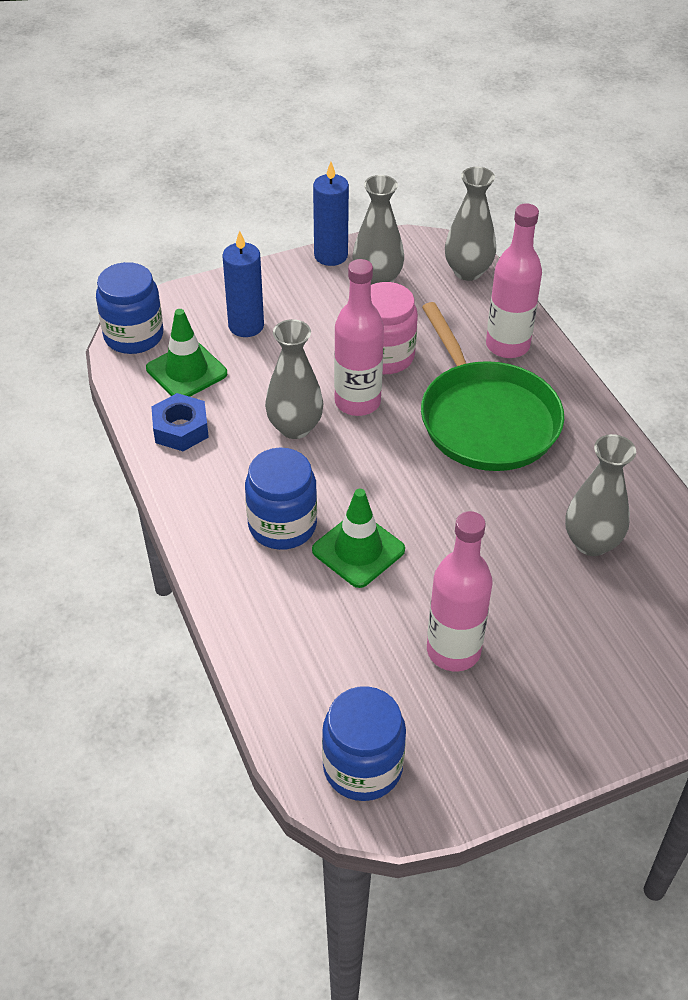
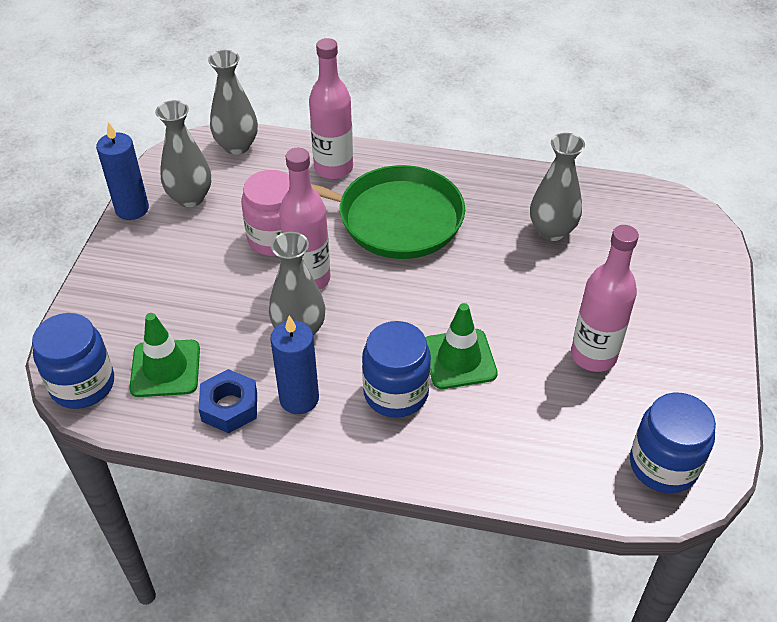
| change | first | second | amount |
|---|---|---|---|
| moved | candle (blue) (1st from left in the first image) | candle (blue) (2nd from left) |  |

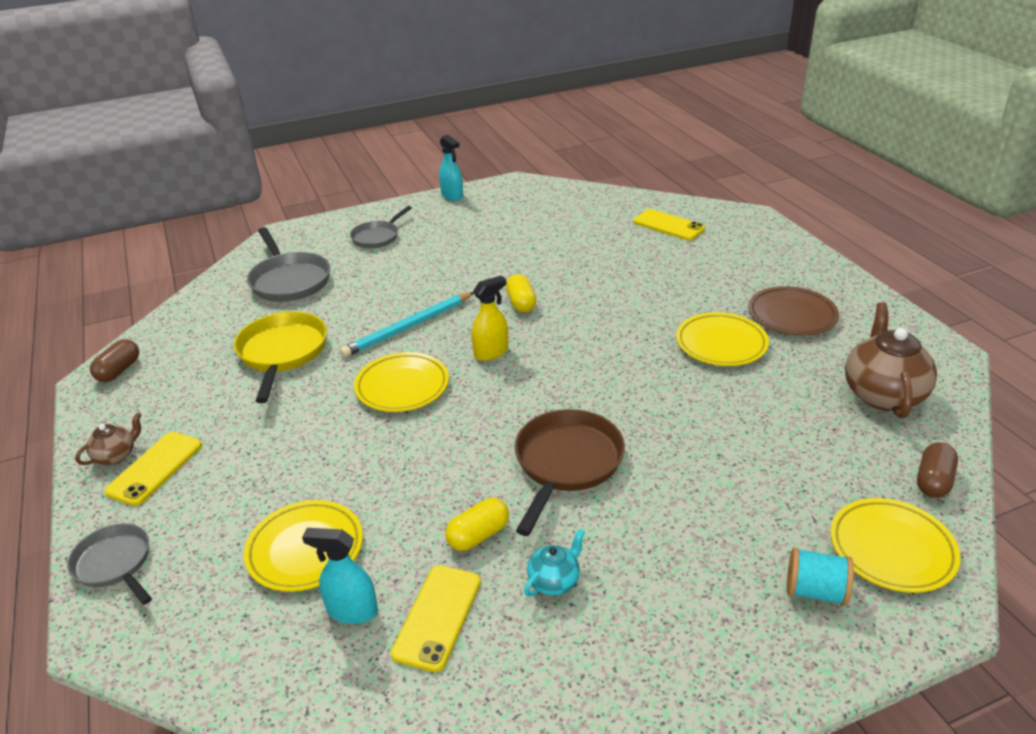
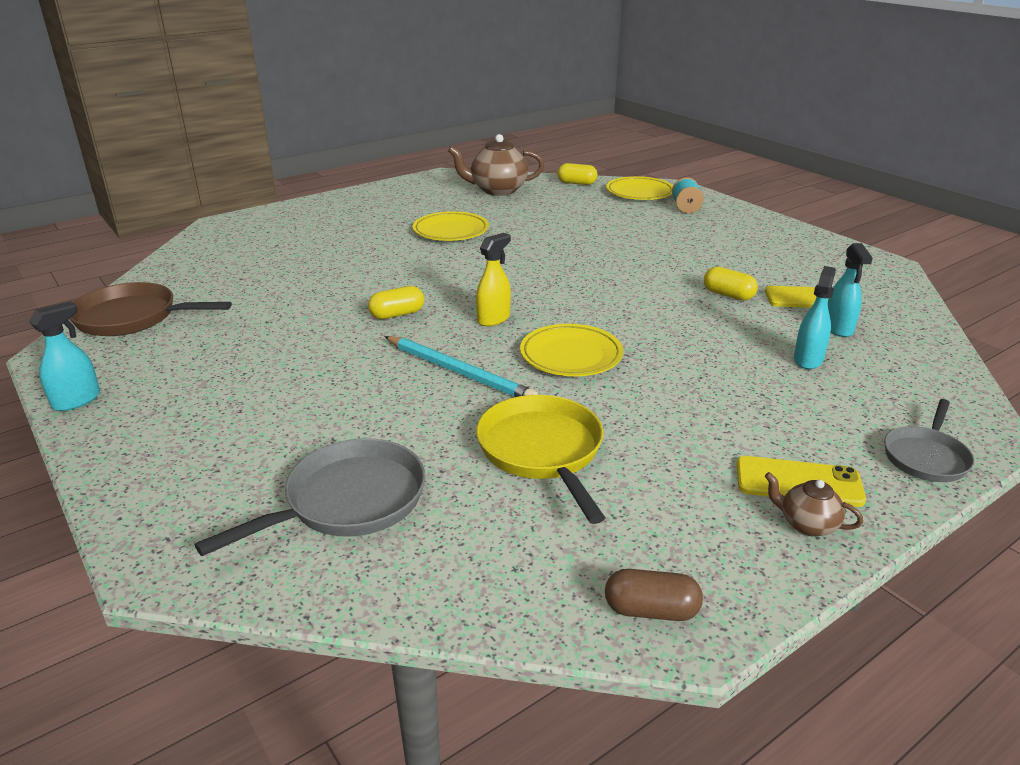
| change | first | second | amount |
|---|---|---|---|
| moved | pan (brown) |  |  |
| turned | spray bottle (yellow) |  | 90 degrees clockwise |
| turned | pan (yellow) |  | 90 degrees clockwise |
| recoloured | capsule (brown) (2nd from left) | capsule (yellow) (2nd from left) |  |
| replaced | plate (yellow) (1st from left) | spray bottle (turquoise) (2nd from left) |  |
| removed | pan (grey) (3rd from left) |  |  |
| removed | teapot (turquoise) |  |  |
| removed | phone (yellow) (3rd from left) |  |  |
| removed | plate (brown) |  |  |

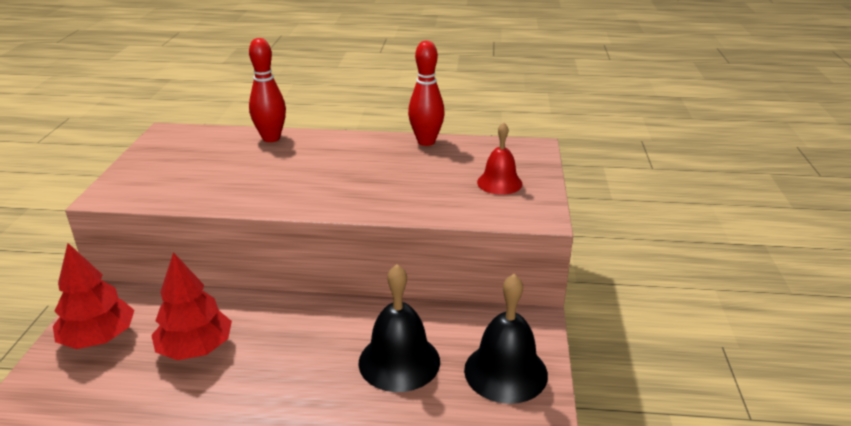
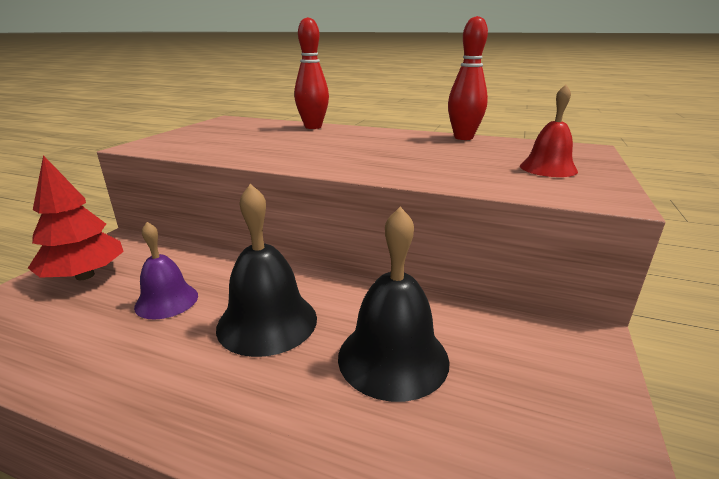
| change | first | second | amount |
|---|---|---|---|
| replaced | tree (red) (2nd from left) | bell (purple) |  |
| moved | bell (black) (2nd from left in the first image) | bell (black) (1st from left) |  |

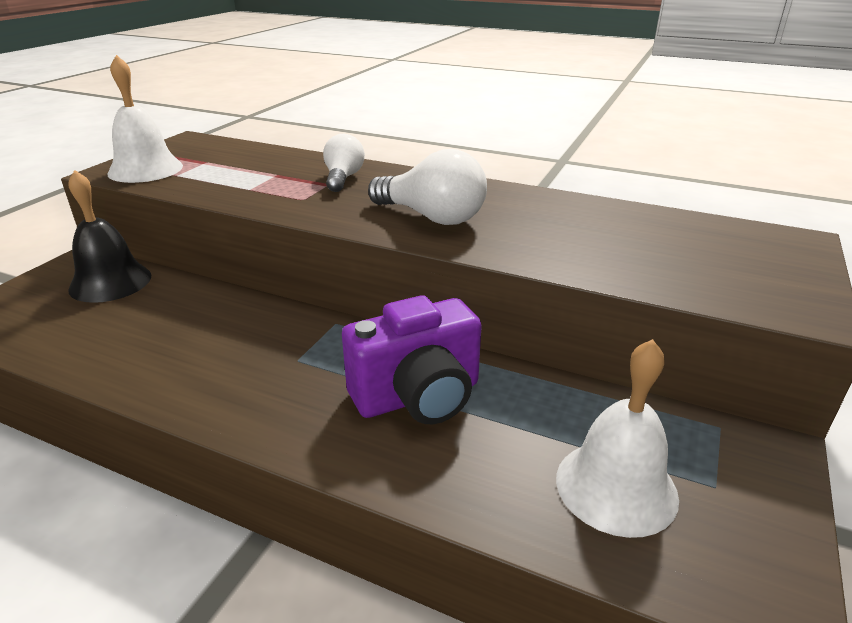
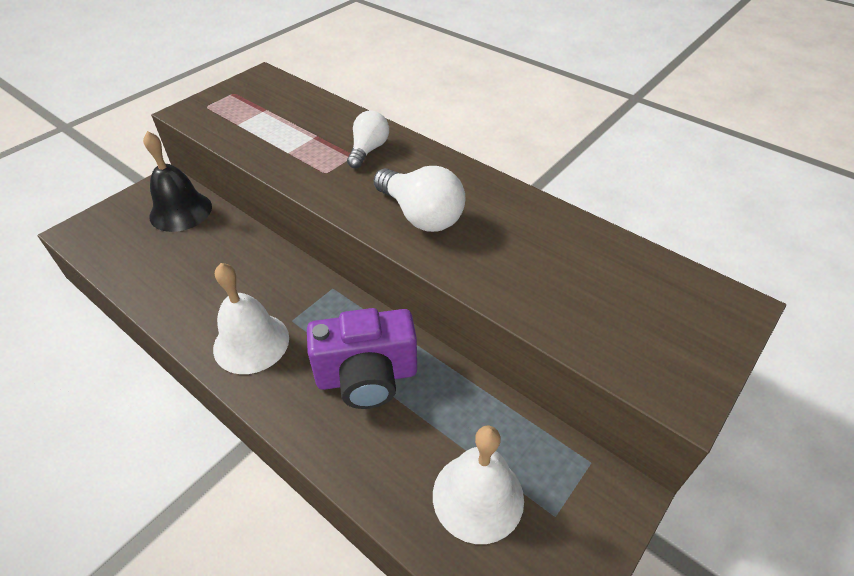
| change | first | second | amount |
|---|---|---|---|
| moved | bell (white) (1st from left) |  |  |

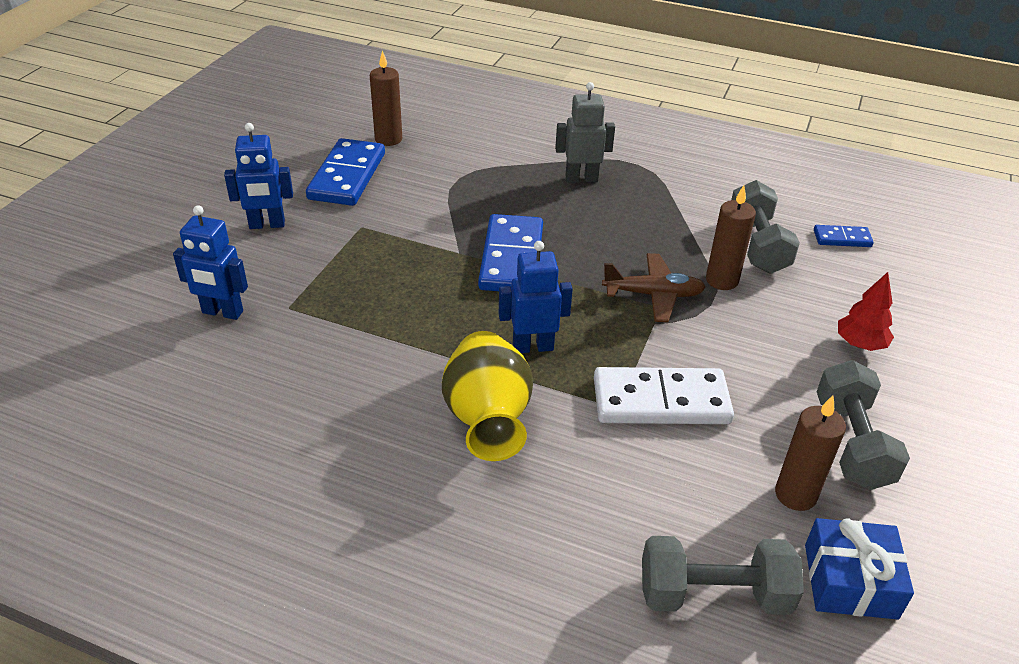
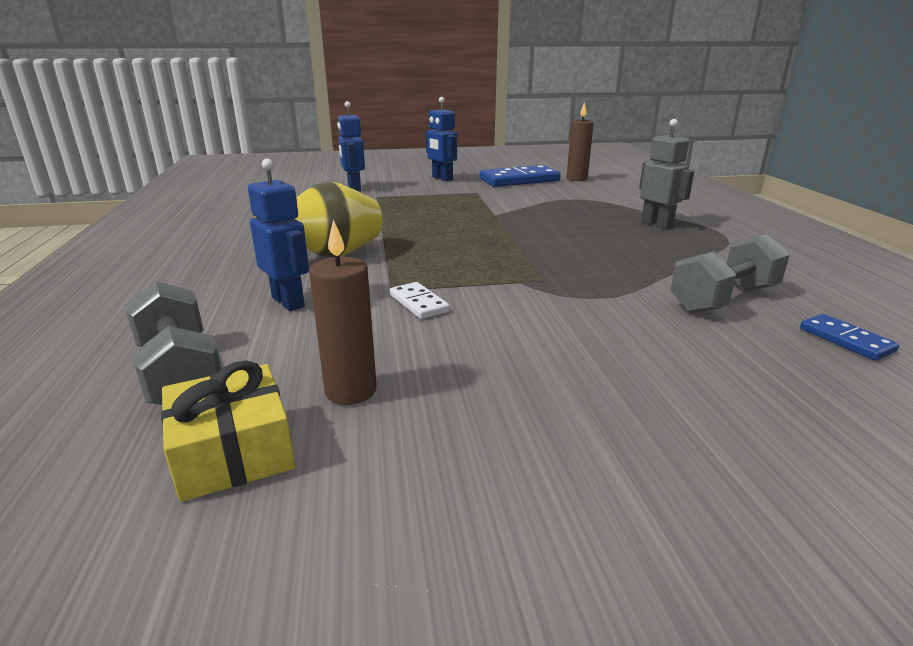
| change | first | second | amount |
|---|---|---|---|
| recoloured | gift (blue) | gift (yellow) |  |
| moved | robot (blue) (3rd from left in the first image) | robot (blue) (1st from left) |  |
| resized | domino (white) |  | x0.50 |
| removed | domino (blue) (2nd from left) |  |  |
| removed | plane (brown) |  |  |
| removed | candle (brown) (2nd from left) |  |  |
| removed | dumbbell (grey) (3rd from left) |  |  |
| removed | tree (red) |  |  |

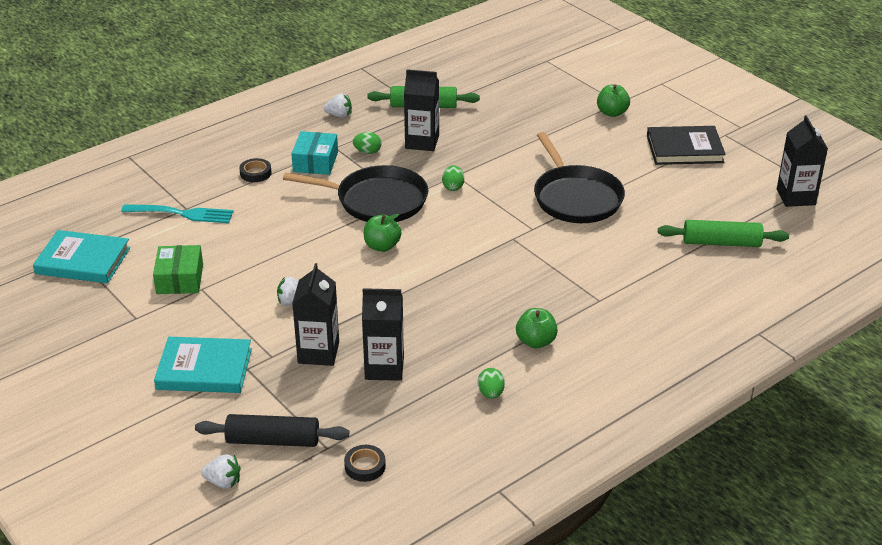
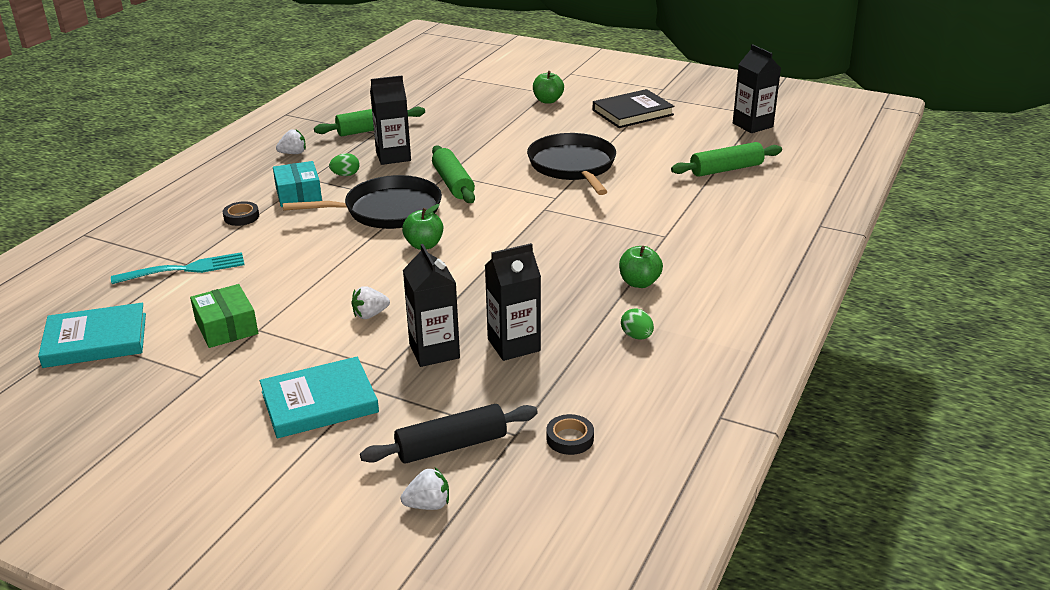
| change | first | second | amount |
|---|---|---|---|
| replaced | egg (green) (2nd from left) | rolling pin (green) (2nd from left) |  |
| turned | pan (black) (2nd from left) |  | 150 degrees counterclockwise |

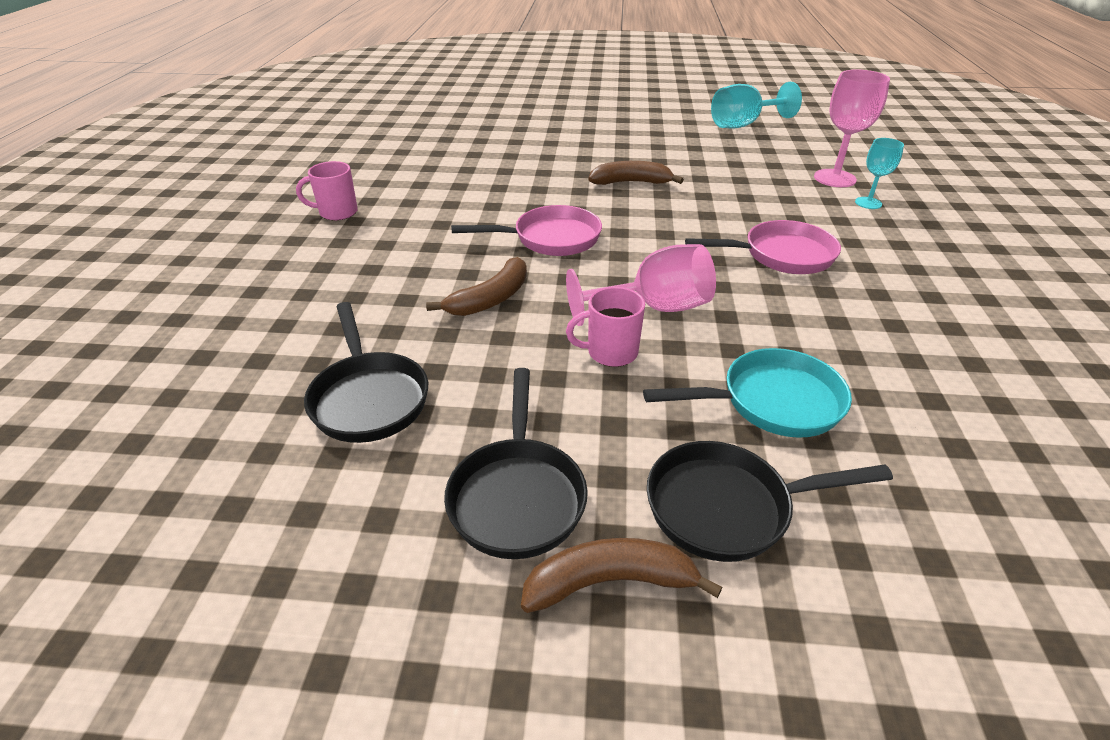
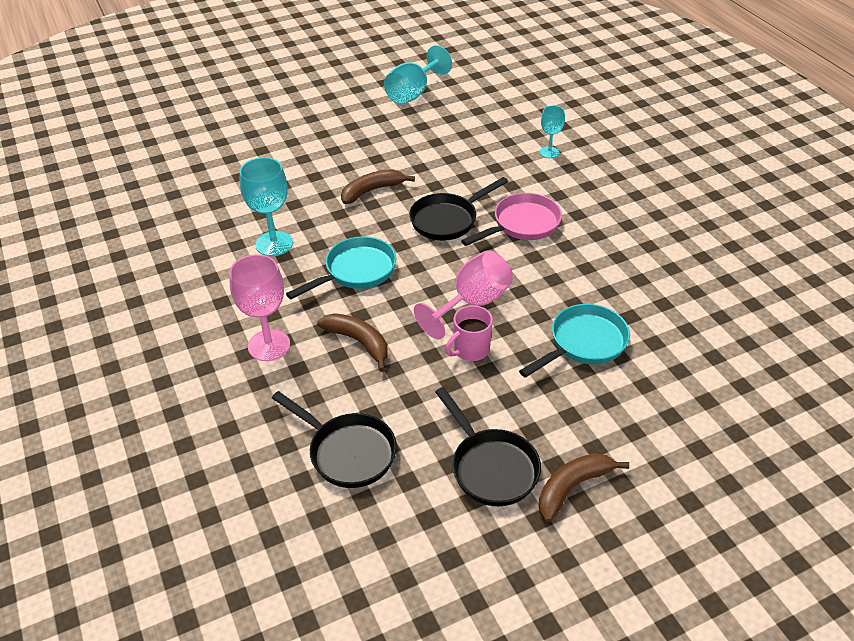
| change | first | second | amount |
|---|---|---|---|
| moved | goblet (pink) (2nd from left in the first image) | goblet (pink) (1st from left) |  |
| added |  | goblet (turquoise) (1st from left) |  |
| recoloured | pan (pink) (1st from left) | pan (turquoise) (1st from left) |  |
| turned | banana (brown) (1st from left) |  | 60 degrees counterclockwise |
| moved | pan (black) (3rd from left in the first image) | pan (black) (2nd from left) |  |
| removed | mug (pink) (1st from left) |  |  |

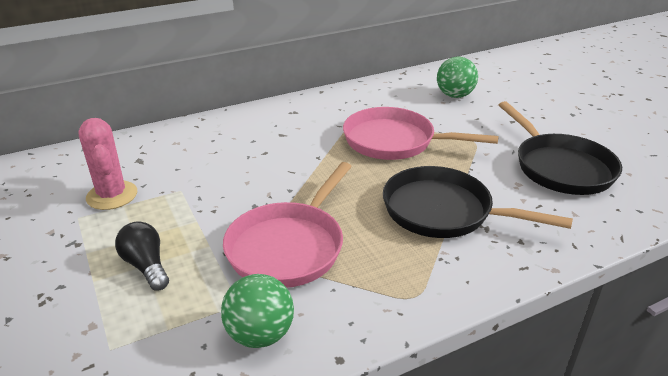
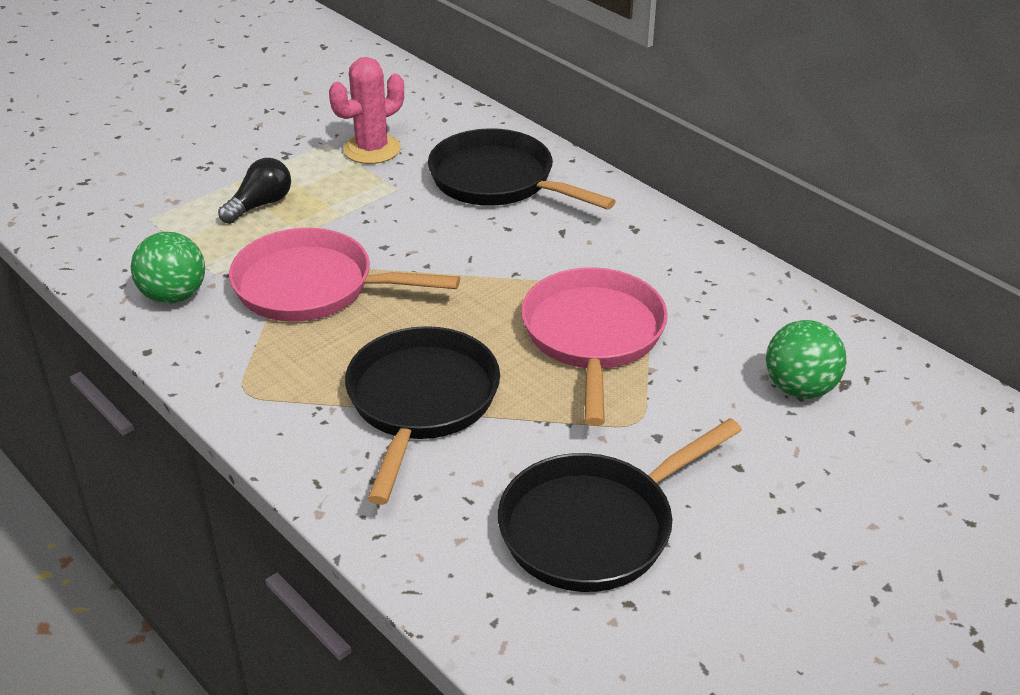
| change | first | second | amount |
|---|---|---|---|
| added |  | pan (black) (2nd from left) |  |

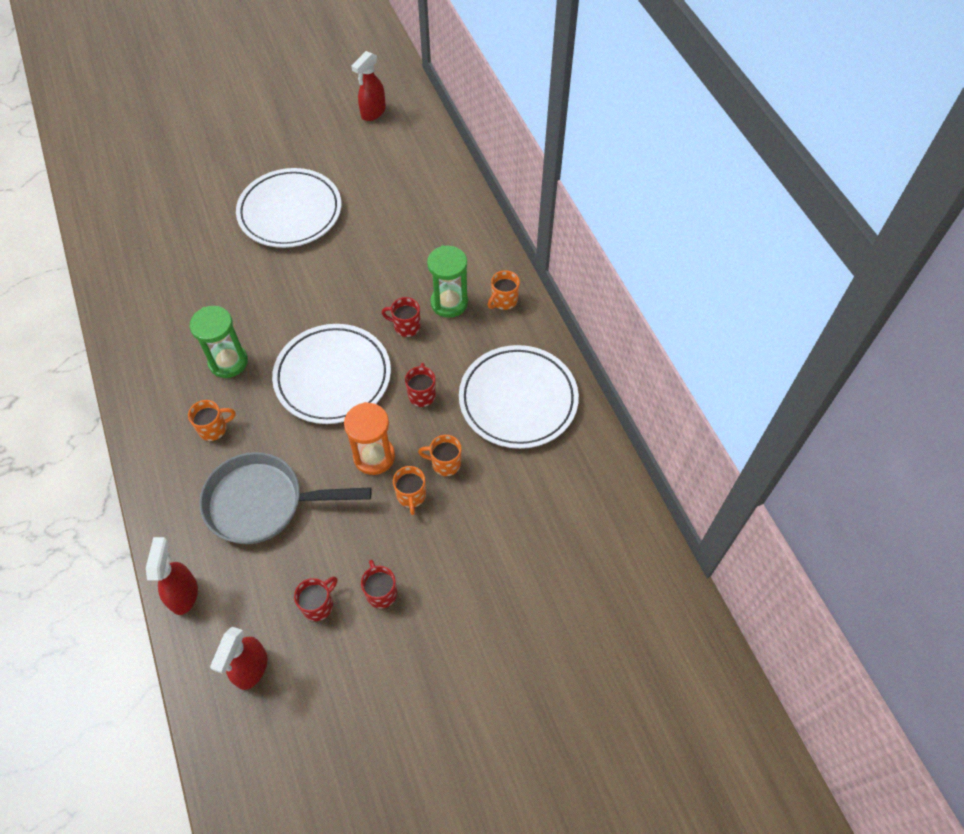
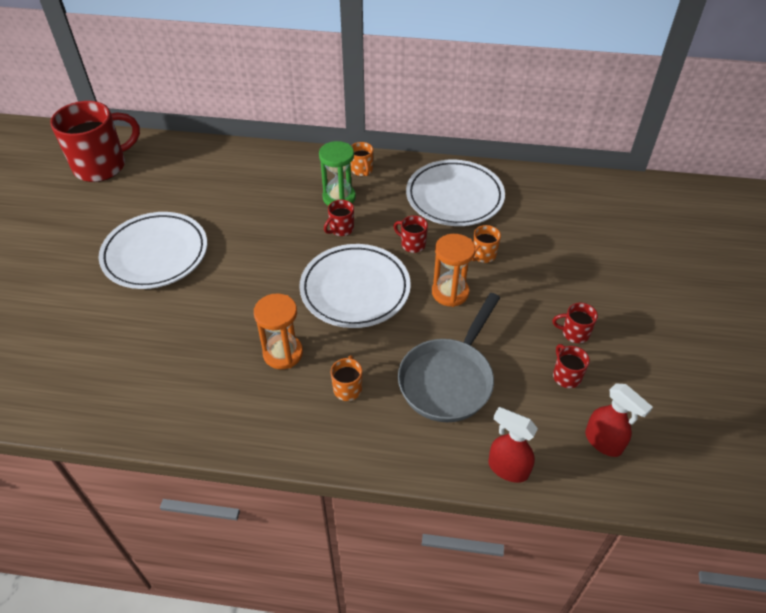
| change | first | second | amount |
|---|---|---|---|
| replaced | spray bottle (red) (3rd from left) | mug (red) (1st from left) |  |
| recoloured | hourglass (green) (1st from left) | hourglass (orange) (1st from left) |  |
| removed | mug (orange) (2nd from left) |  |  |

